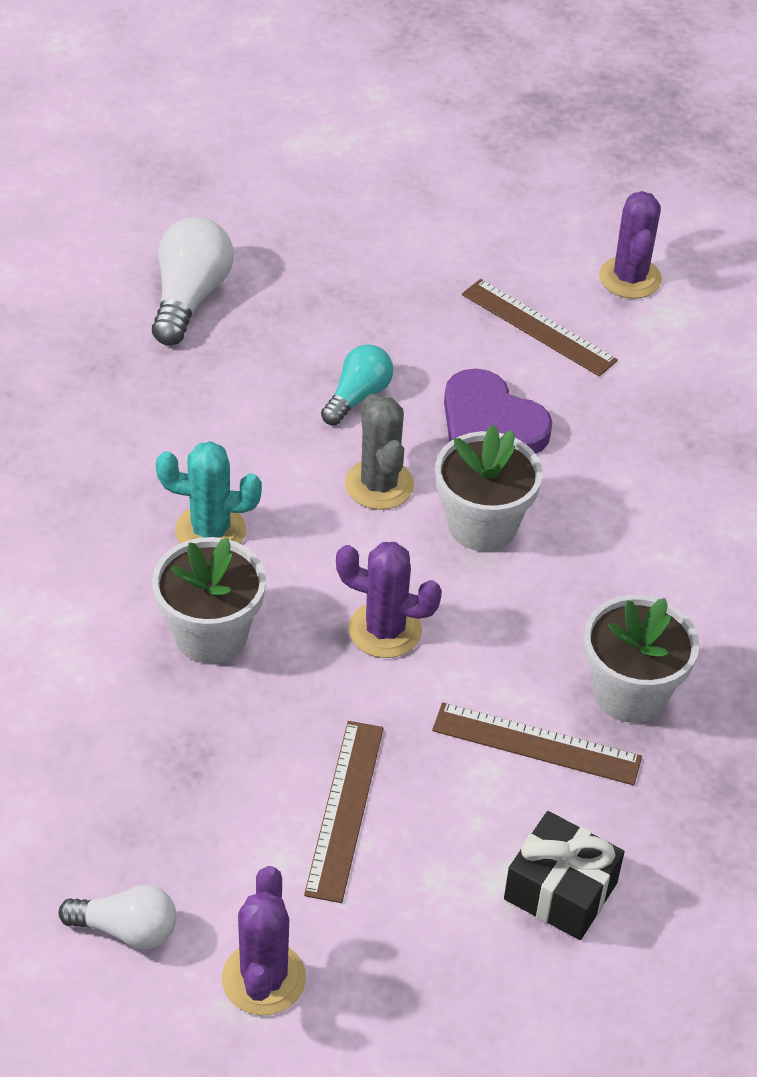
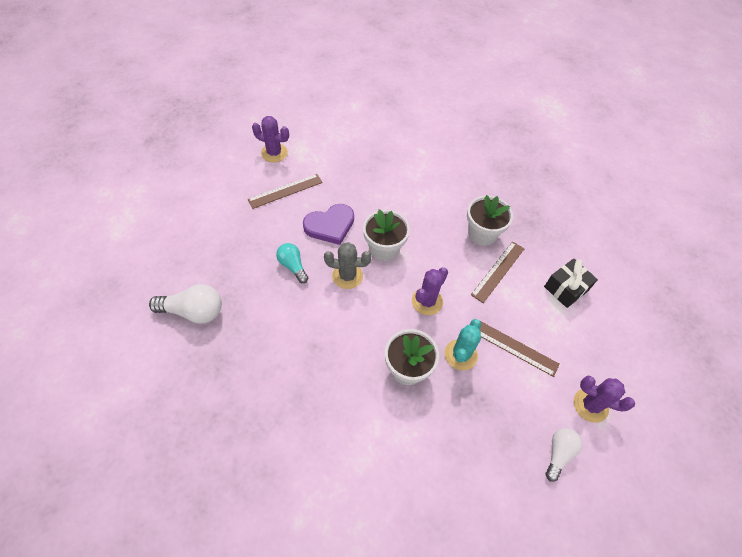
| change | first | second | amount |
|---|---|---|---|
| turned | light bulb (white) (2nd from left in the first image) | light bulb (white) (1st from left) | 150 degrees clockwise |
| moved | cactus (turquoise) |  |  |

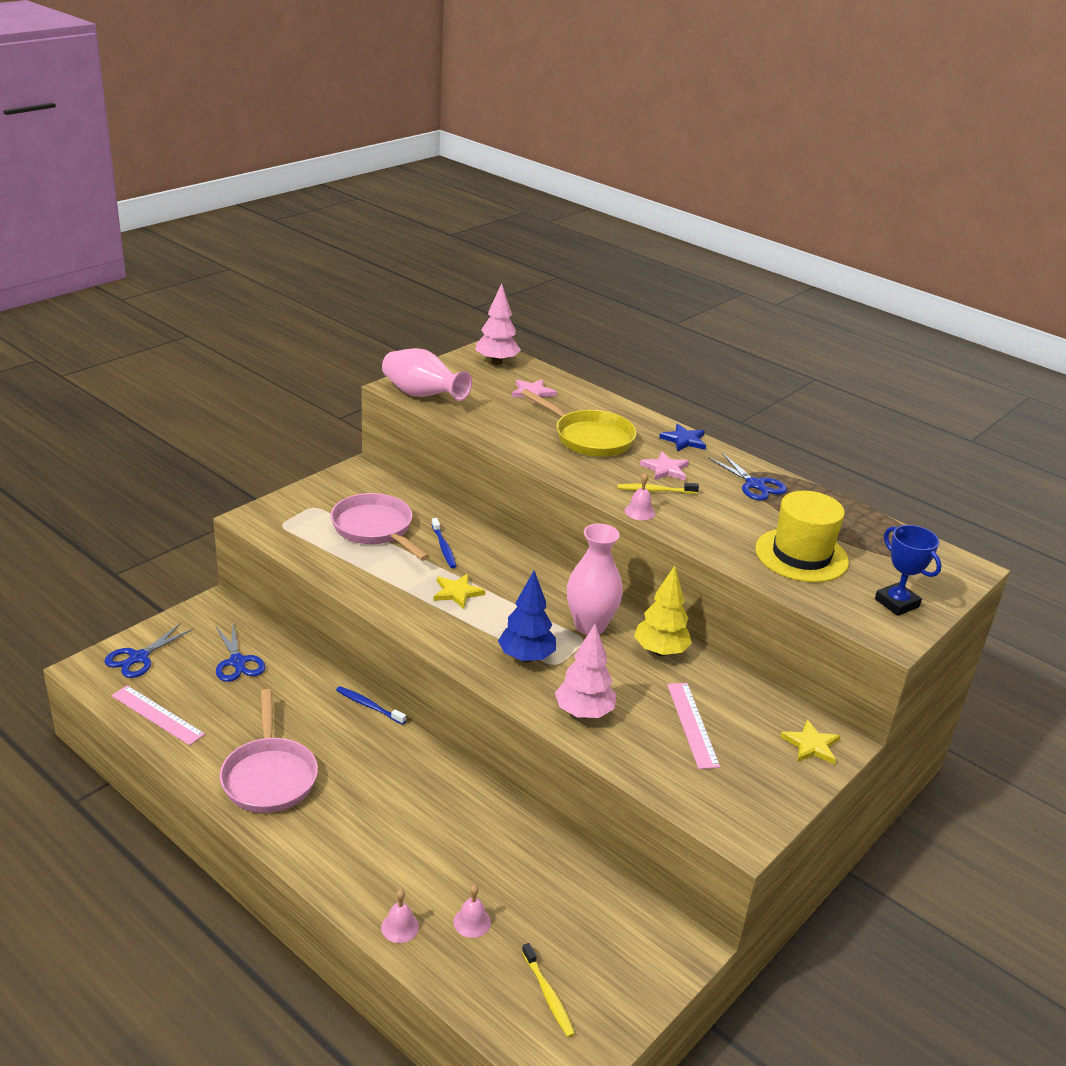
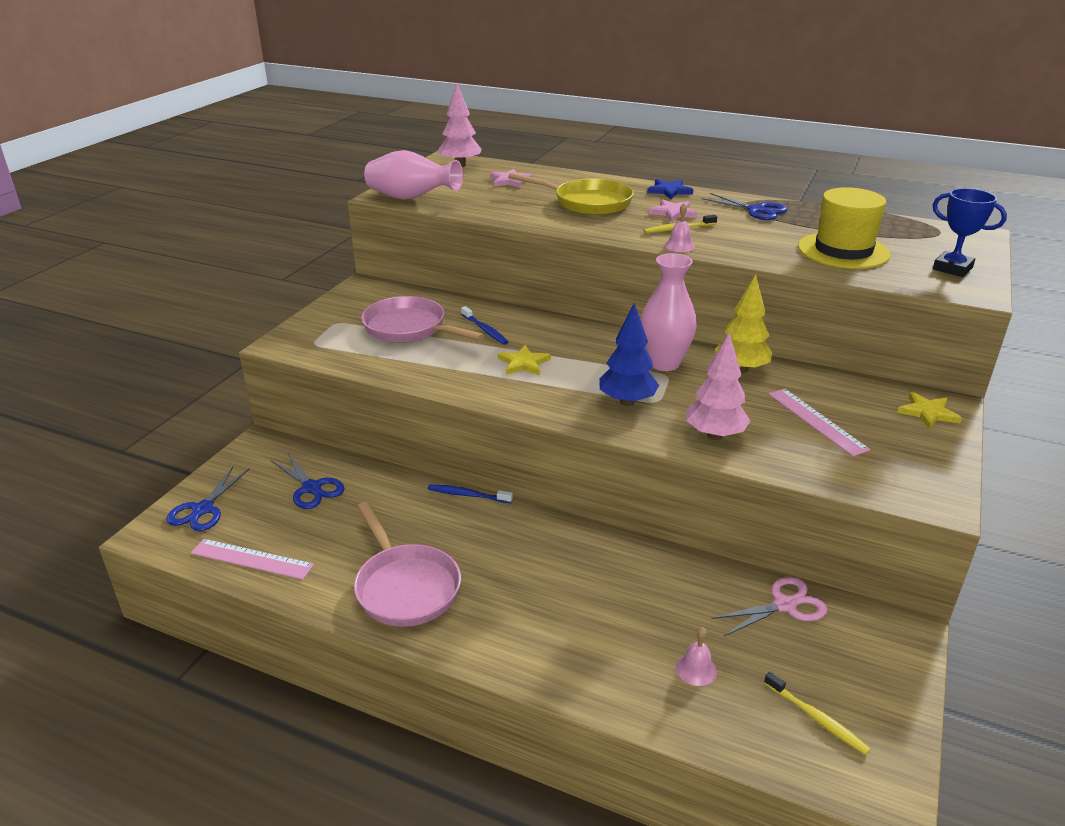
| change | first | second | amount |
|---|---|---|---|
| added |  | scissors (pink) |  |
| removed | bell (pink) (1st from left) |  |  |

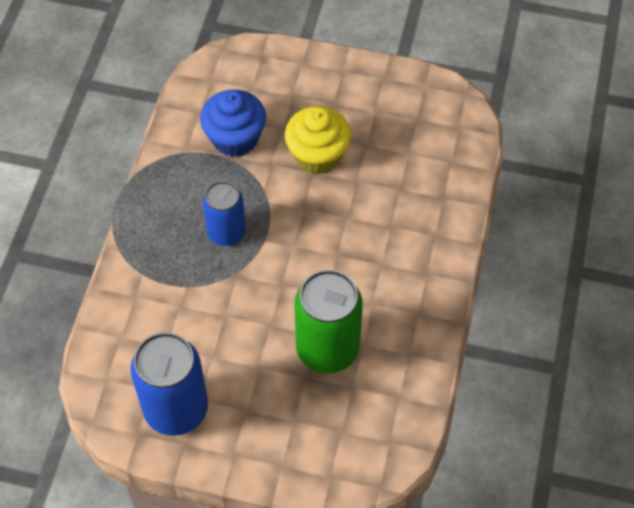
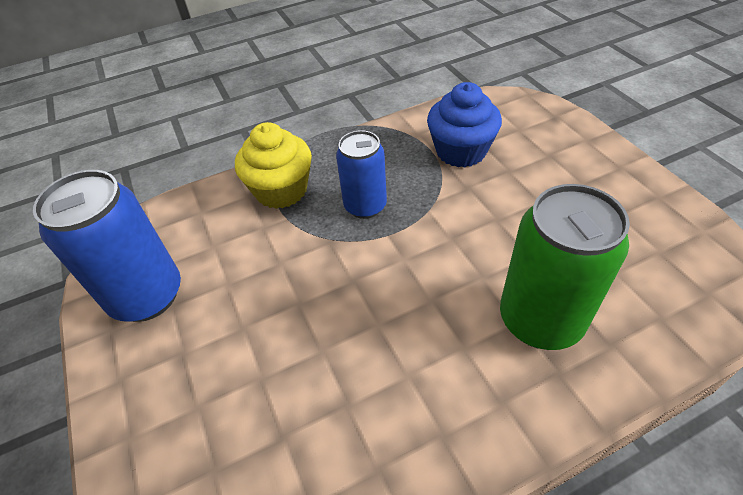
| change | first | second | amount |
|---|---|---|---|
| moved | cupcake (yellow) |  |  |
| moved | can (green) |  |  |

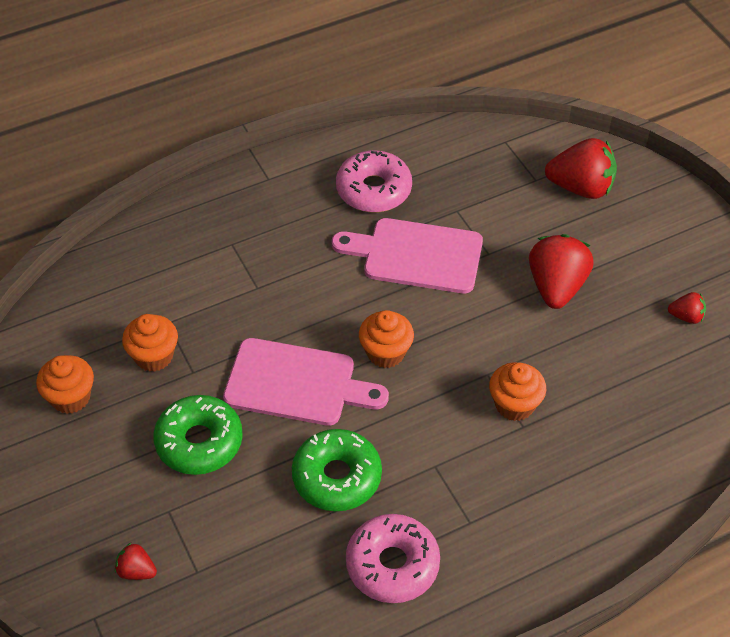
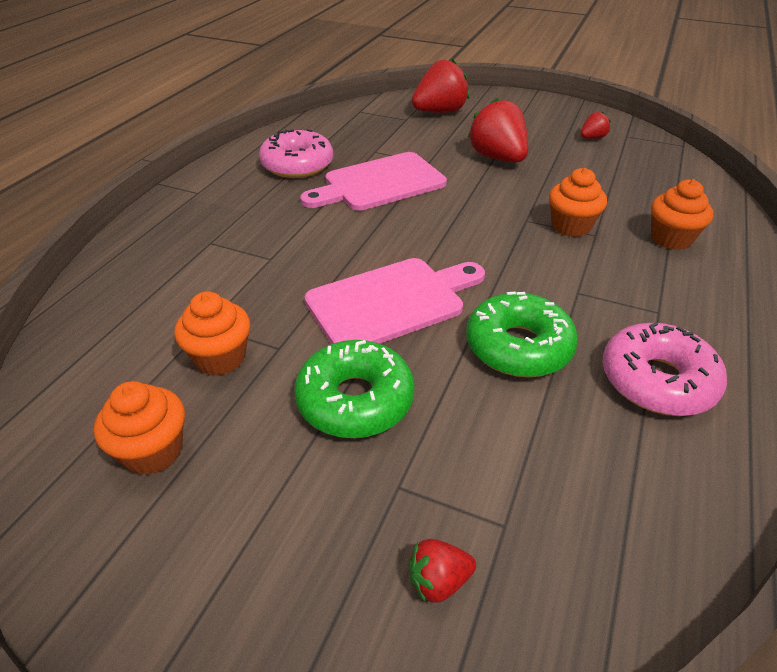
| change | first | second | amount |
|---|---|---|---|
| moved | cupcake (orange) (3rd from left in the first image) | cupcake (orange) (4th from left) |  |

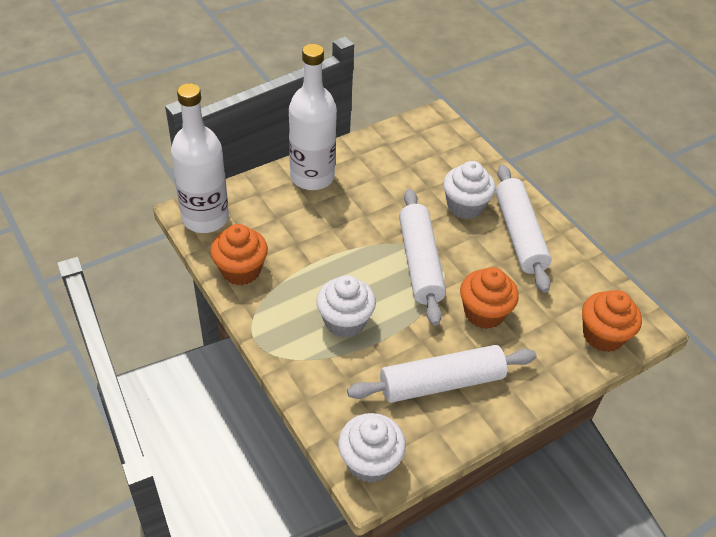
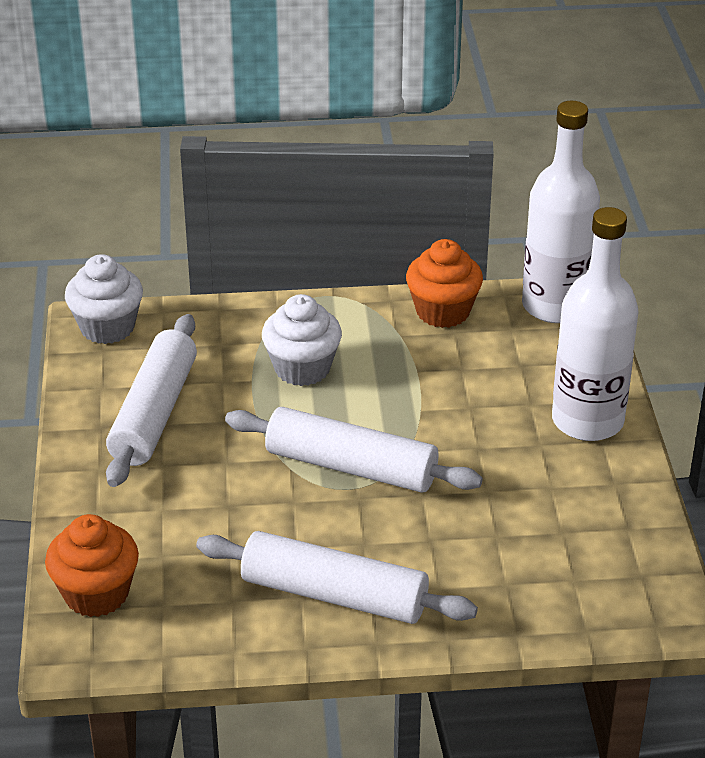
| change | first | second | amount |
|---|---|---|---|
| removed | cupcake (white) (3rd from left) |  |  |
| removed | cupcake (orange) (2nd from left) |  |  |

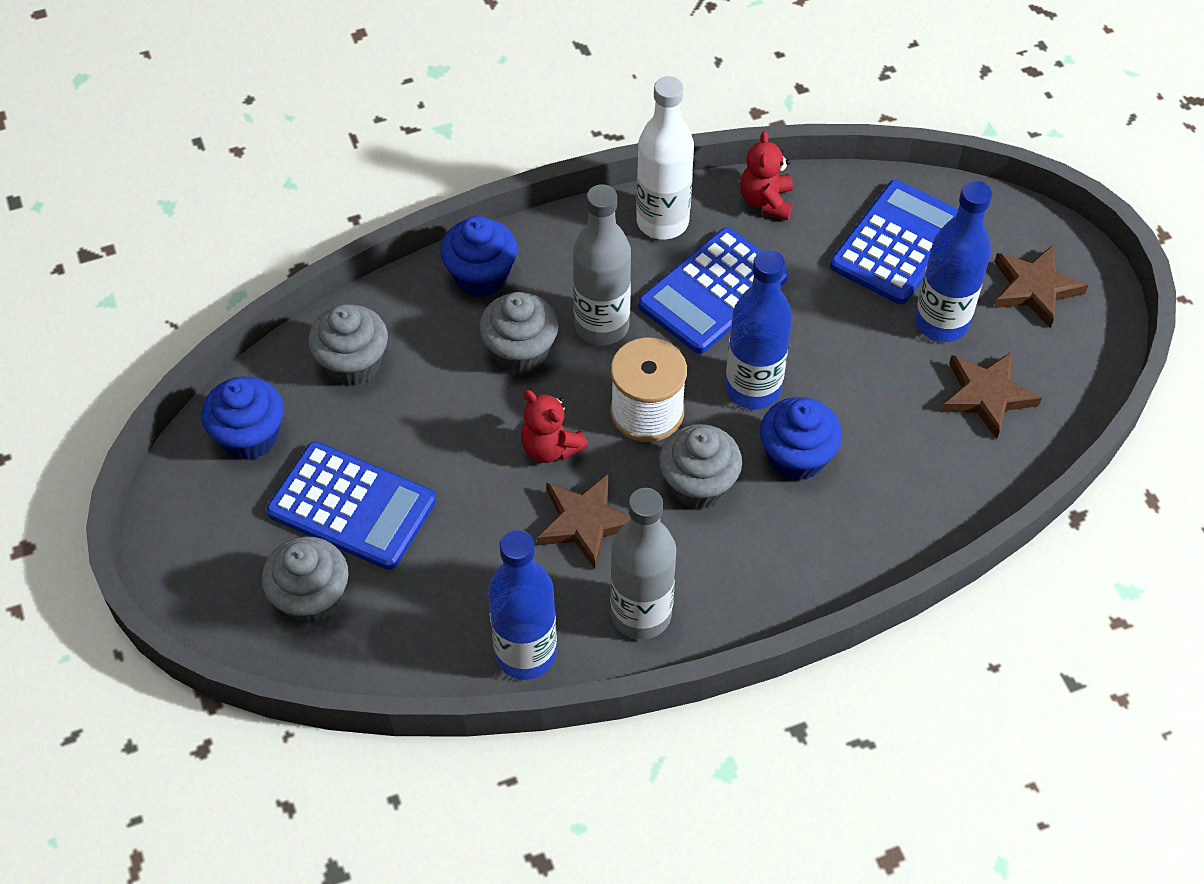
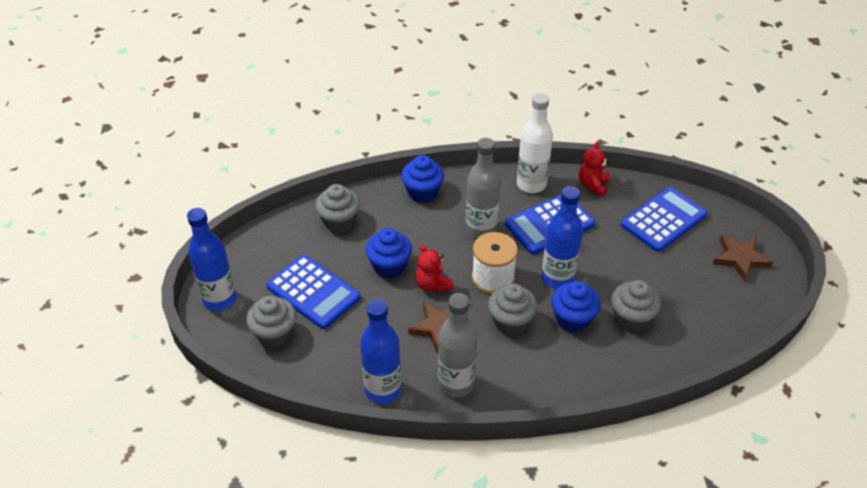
| change | first | second | amount |
|---|---|---|---|
| moved | bottle (blue) (3rd from left in the first image) | bottle (blue) (1st from left) |  |
| moved | cupcake (blue) (1st from left) |  |  |
| moved | cupcake (grey) (3rd from left in the first image) | cupcake (grey) (4th from left) |  |
| removed | star (brown) (2nd from left) |  |  |

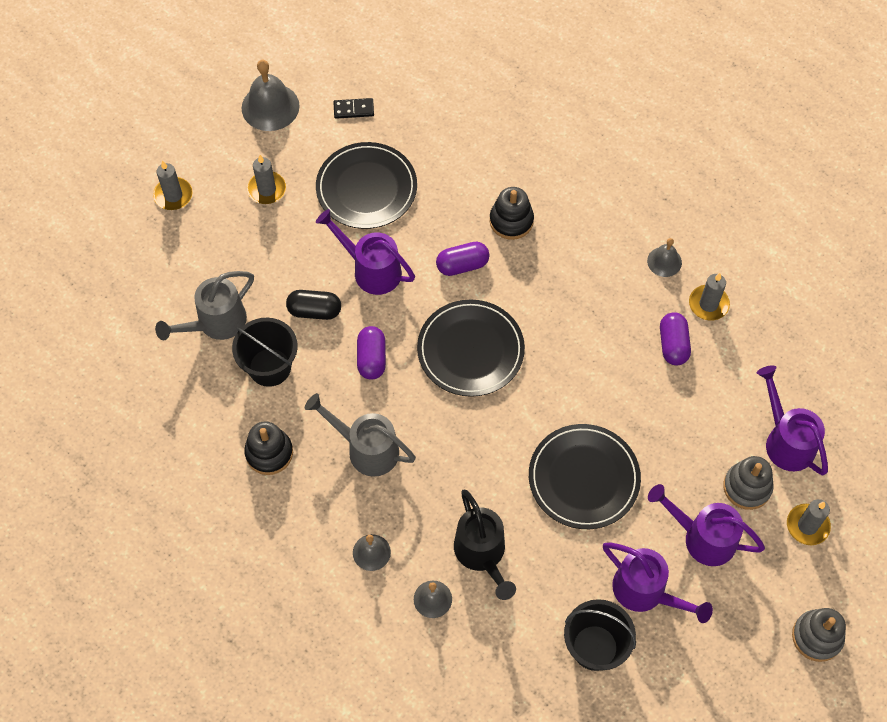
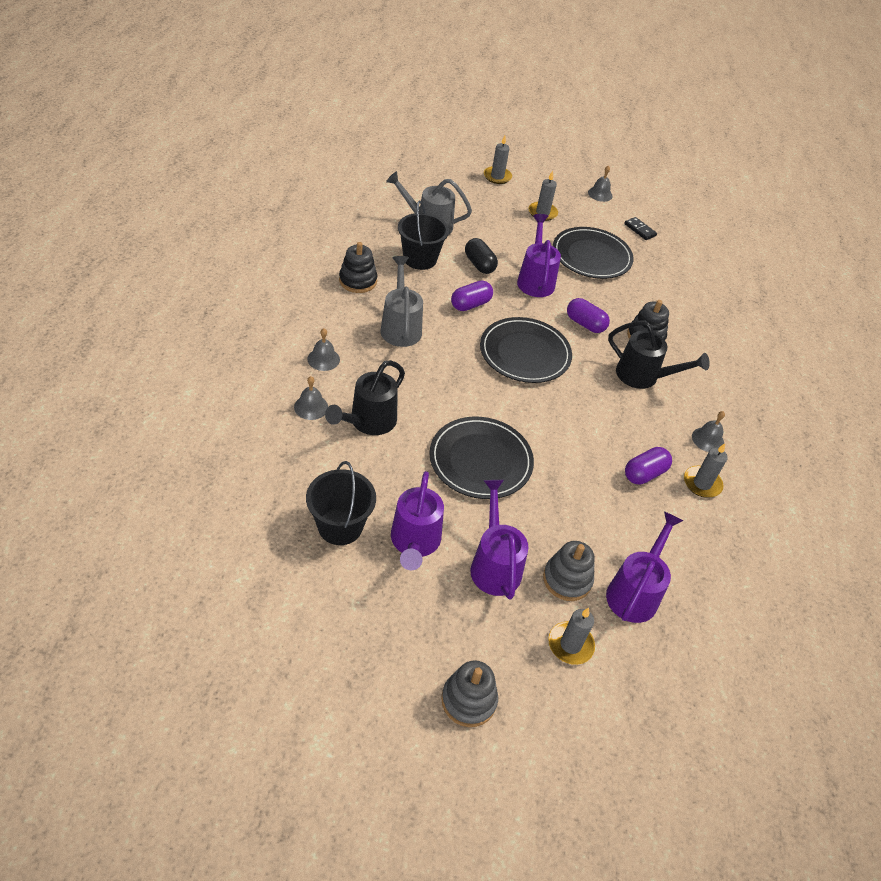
| change | first | second | amount |
|---|---|---|---|
| resized | bell (grey) (1st from left in the first image) | bell (grey) (3rd from left) | x0.56 |
| added |  | watering can (black) (2nd from left) |  |

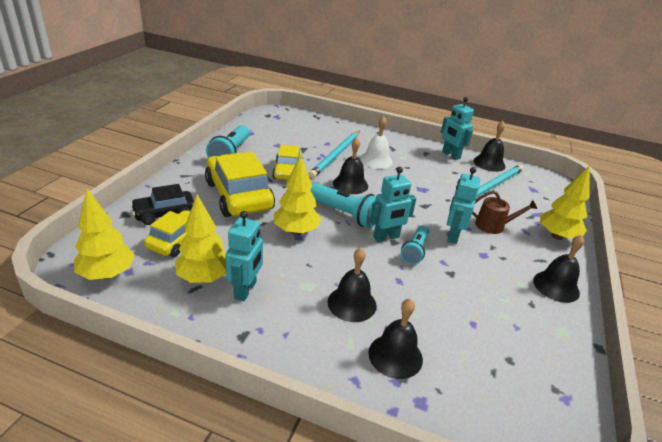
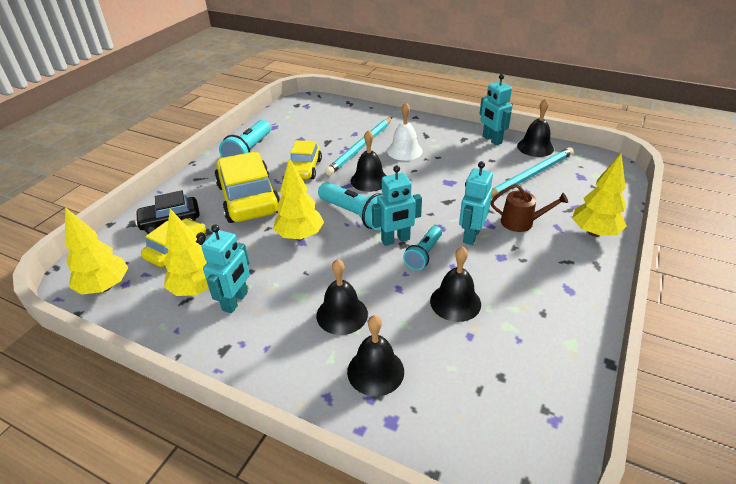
| change | first | second | amount |
|---|---|---|---|
| moved | bell (black) (5th from left in the first image) | bell (black) (4th from left) |  |

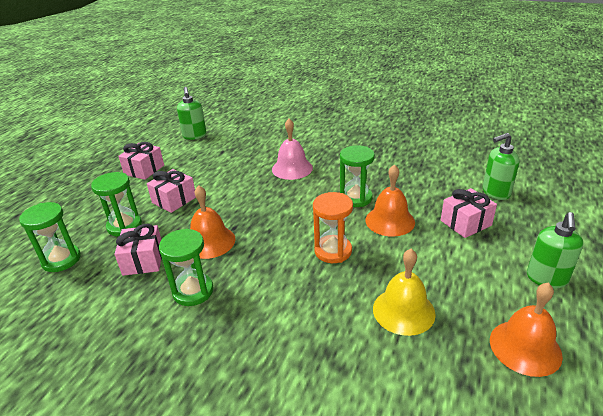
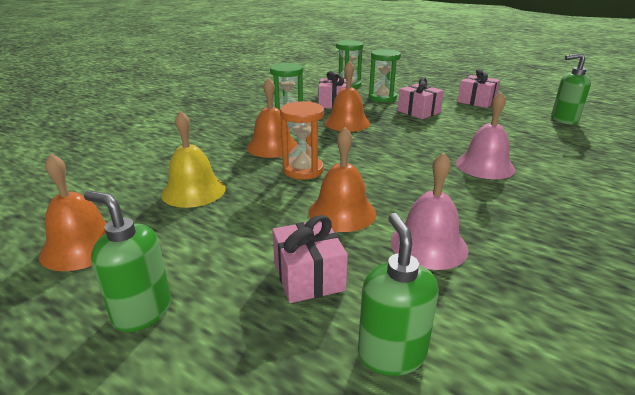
| change | first | second | amount |
|---|---|---|---|
| added |  | bell (orange) (2nd from left) |  |
| added |  | bell (pink) (1st from left) |  |
| removed | hourglass (green) (4th from left) |  |  |

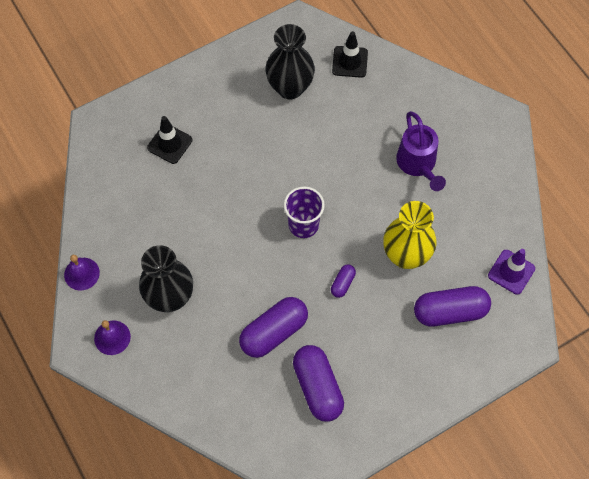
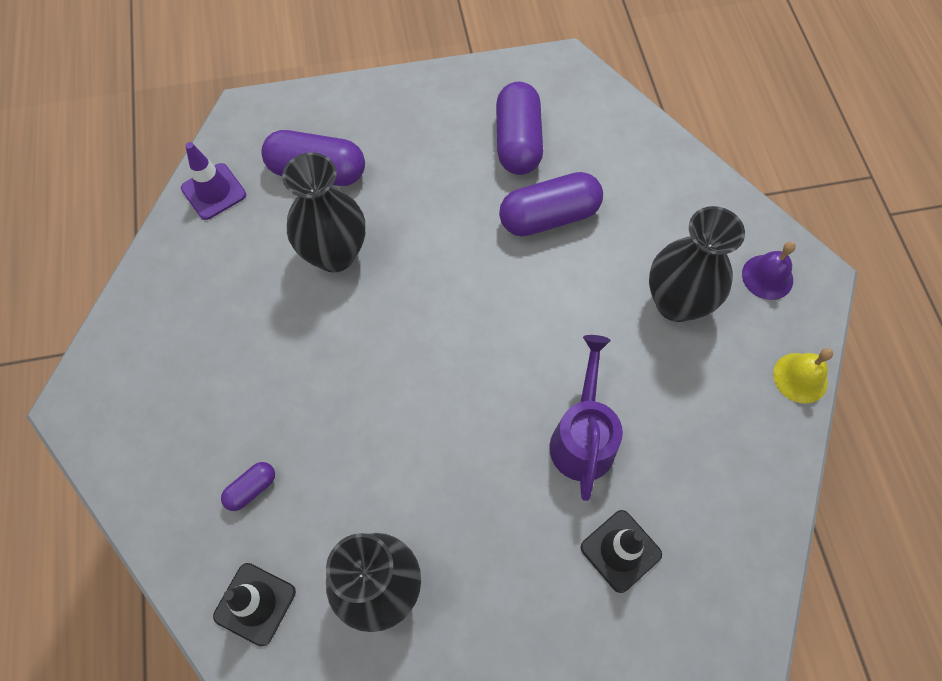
| change | first | second | amount |
|---|---|---|---|
| moved | capsule (purple) (3rd from left in the first image) | capsule (purple) (1st from left) |  |
| recoloured | vase (yellow) | vase (black) (1st from left) |  |
| moved | watering can (purple) |  |  |
| recoloured | bell (purple) (1st from left) | bell (yellow) |  |
| removed | cup (purple) |  |  |

